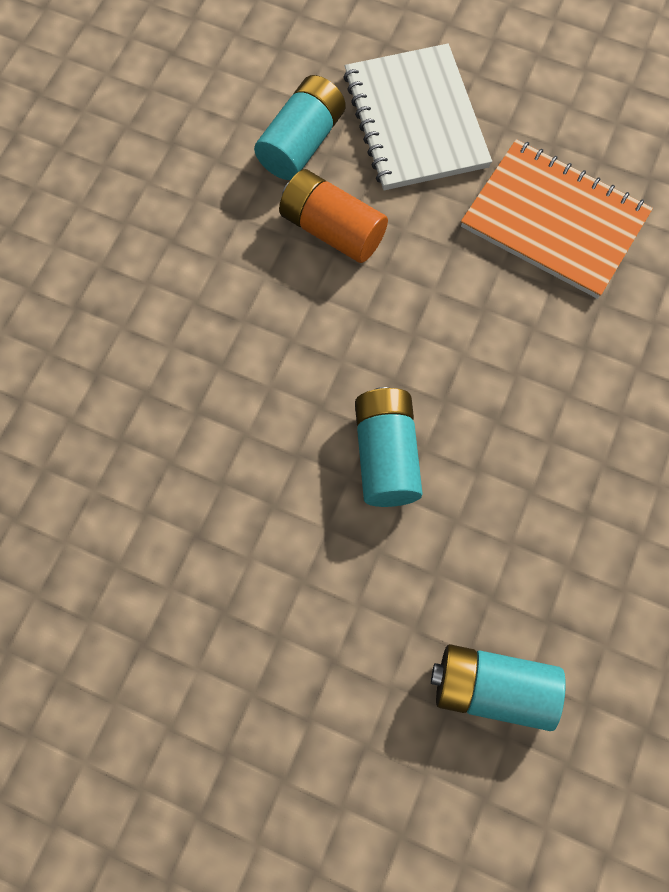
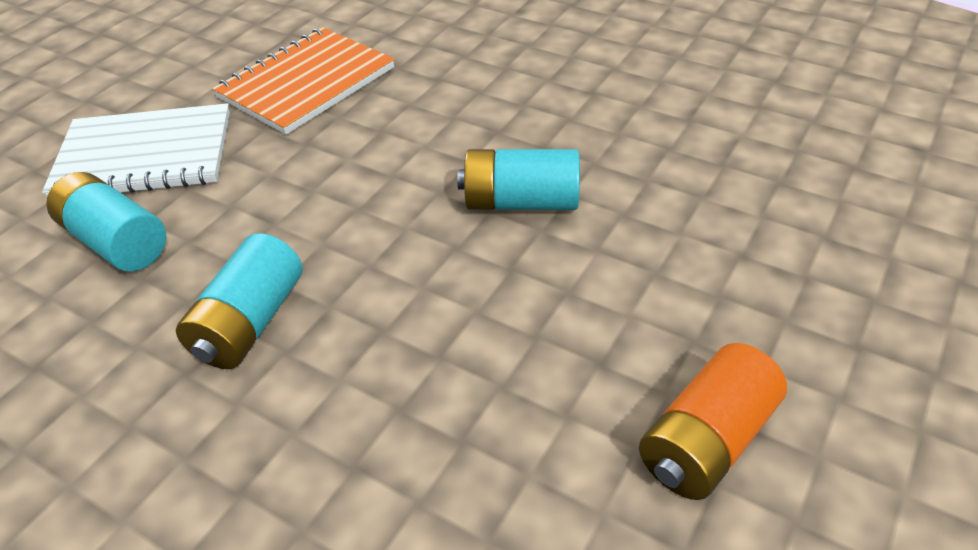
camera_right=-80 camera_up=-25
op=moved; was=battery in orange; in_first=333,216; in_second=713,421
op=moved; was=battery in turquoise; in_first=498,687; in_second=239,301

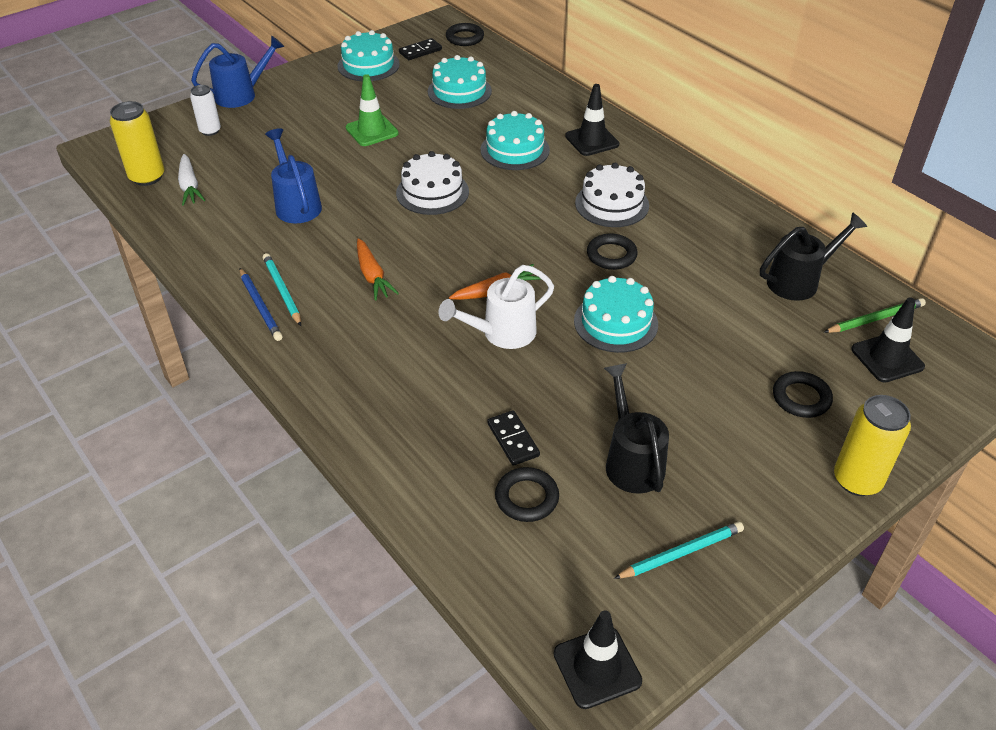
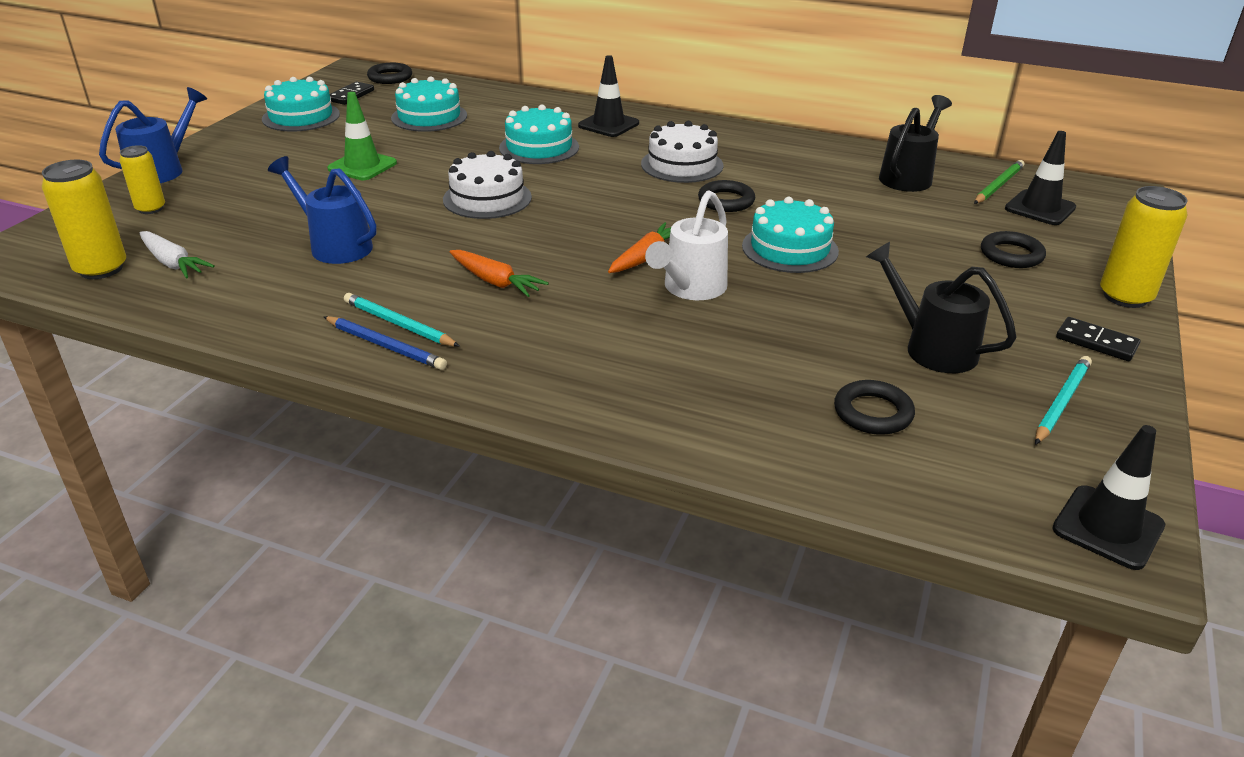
camera_right=-30 camera_up=-10
op=recoloured; was=can in white; now=can in yellow; in_first=205,110; in_second=142,179
op=moved; was=domino in black; in_first=513,438; in_second=1098,339

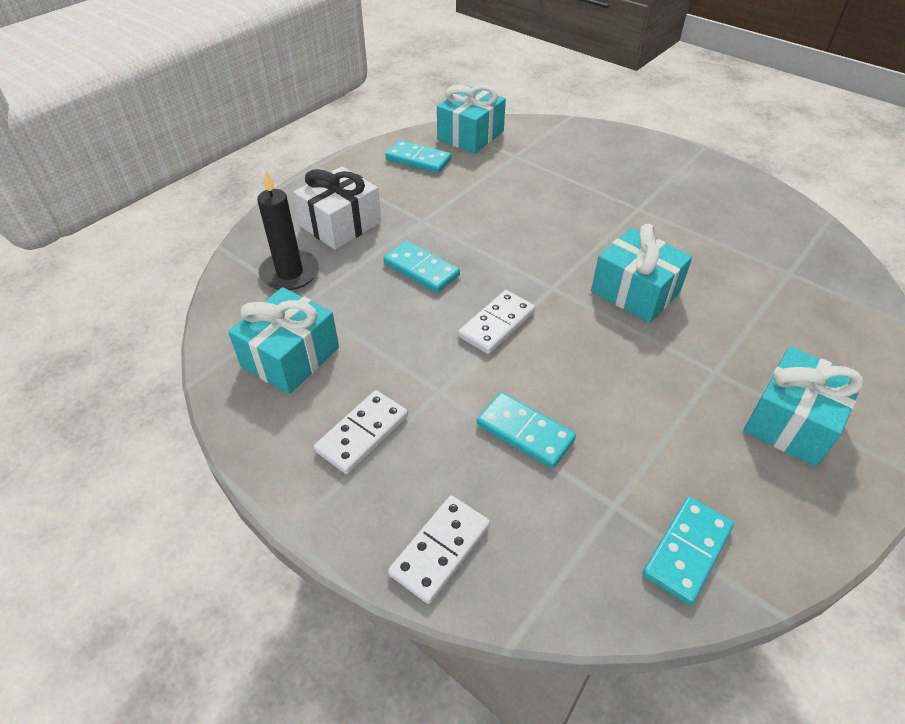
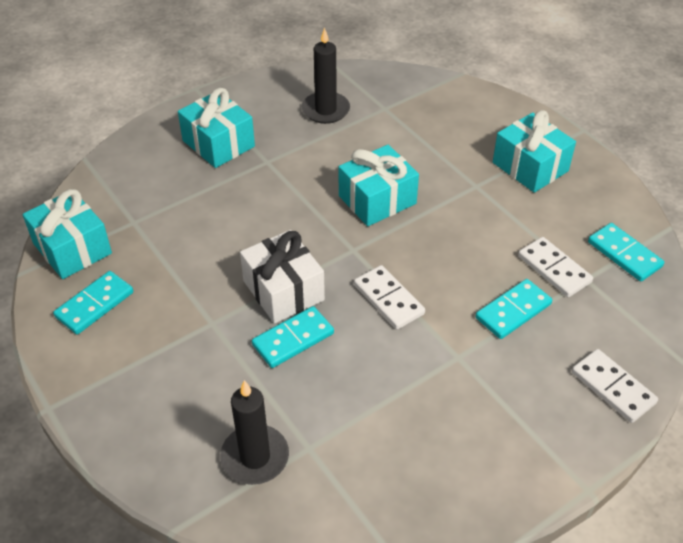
camera_right=-75 camera_up=0
op=moved; was=gift in white; in_first=337,208; in_second=282,277
op=moved; was=gift in turquoise; in_first=283,340; in_second=216,128
op=moved; was=domino in white; in_first=361,432; in_second=555,267
op=added; now=candle in black; in_second=326,76

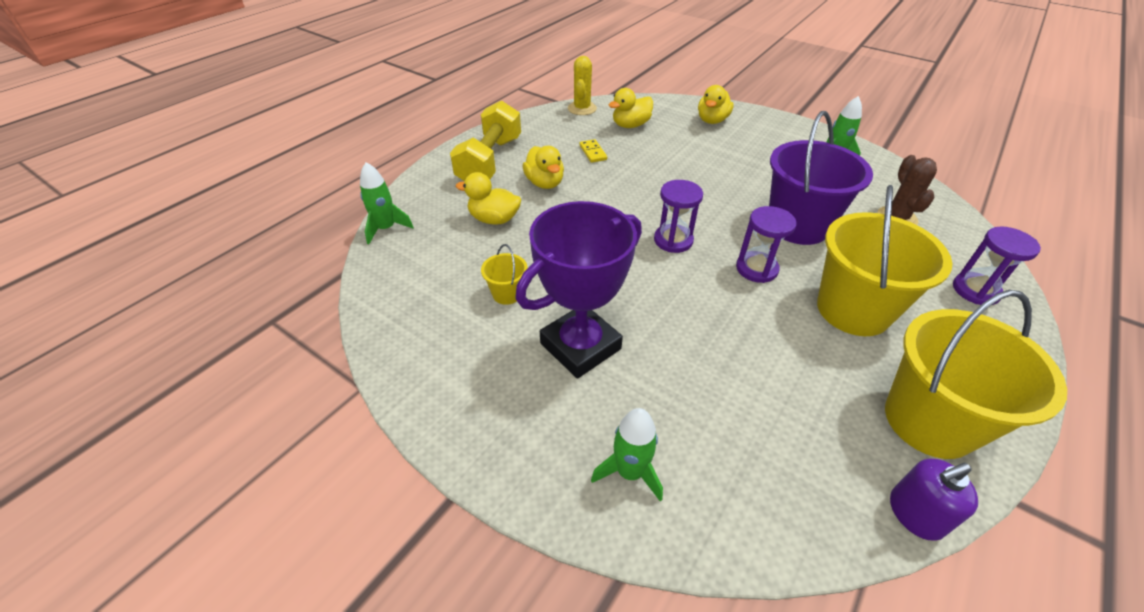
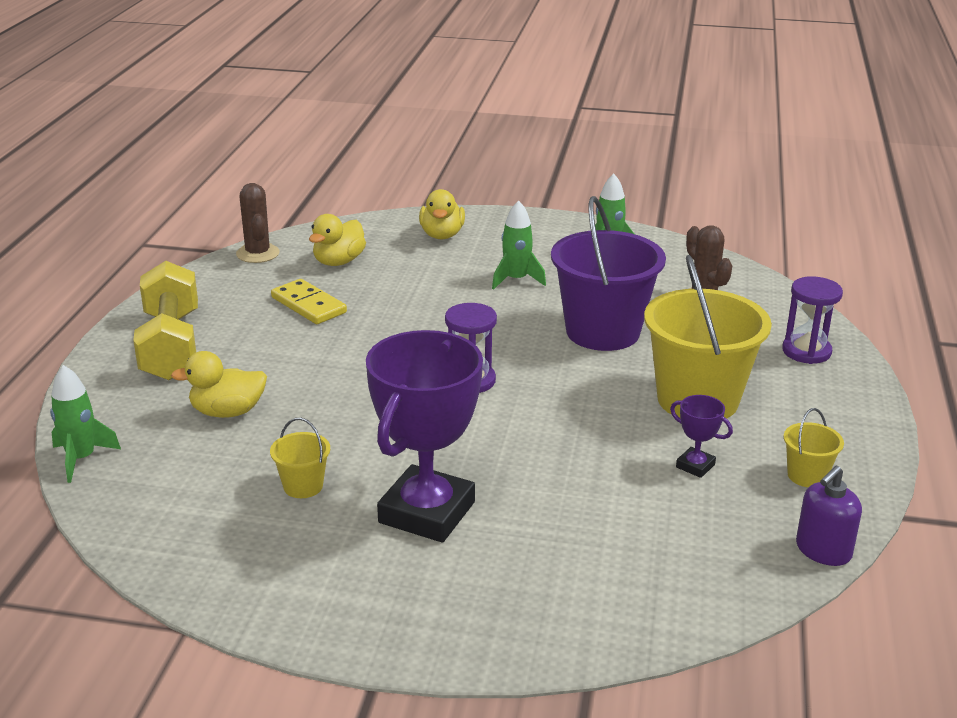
camera_right=-25 camera_up=-15
op=recoloured; was=cactus in yellow; now=cactus in brown; in_first=582,85; in_second=258,223
op=resized; was=domino in yellow; in_first=593,151; in_second=309,301; ratio=1.55
op=removed; was=duck in yellow; in_first=543,167
op=removed; was=hourglass in purple; in_first=766,244
op=resized; was=bucket in yellow; in_first=976,374; in_second=814,447; ratio=0.44
op=moved; was=rocket in green; in_first=627,454; in_second=519,245
op=added; now=trophy in purple; in_second=701,436

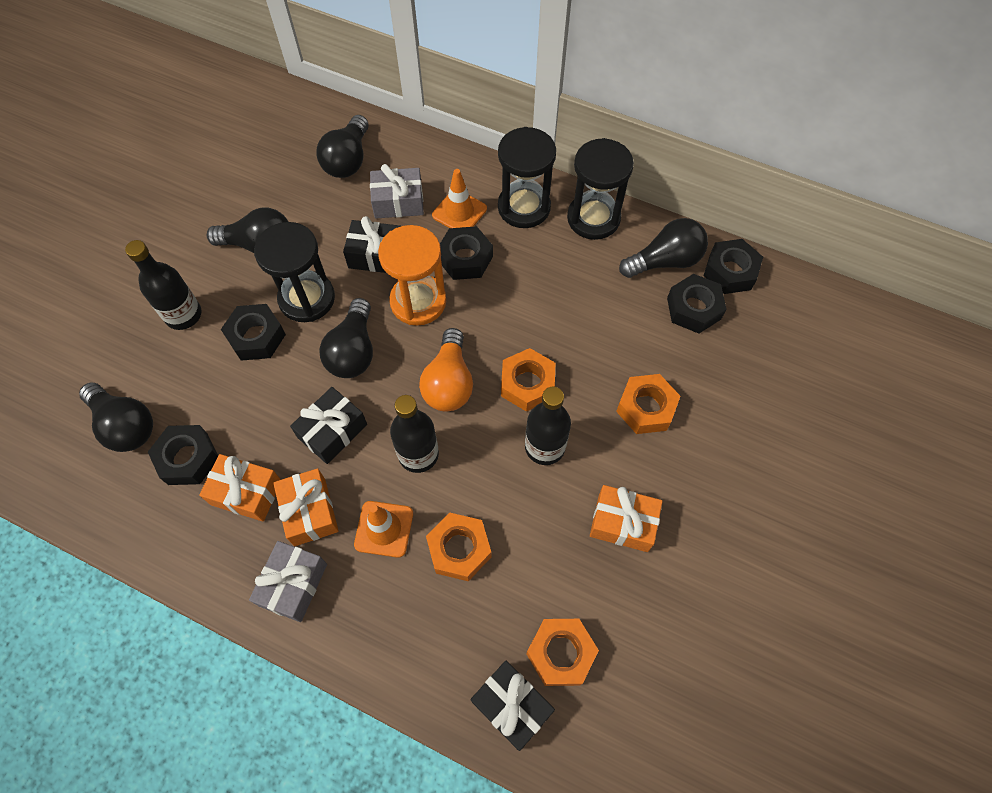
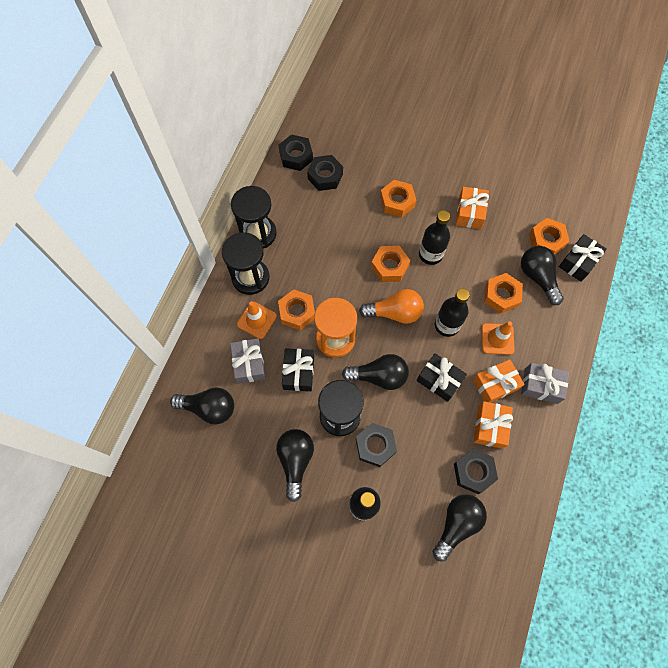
camera_right=-95 camera_up=5
op=moved; was=light bulb in black; in_first=663,248; in_second=542,275
op=recoloured; was=nut in black; now=nut in orange; in_first=466,253; in_second=296,309

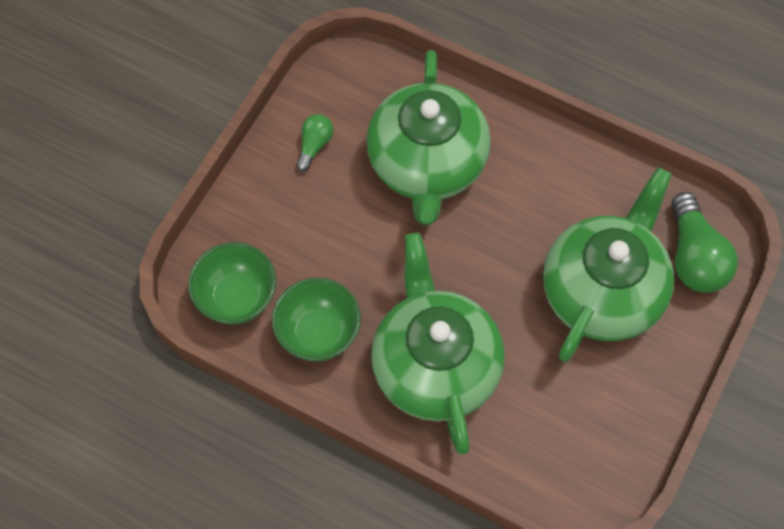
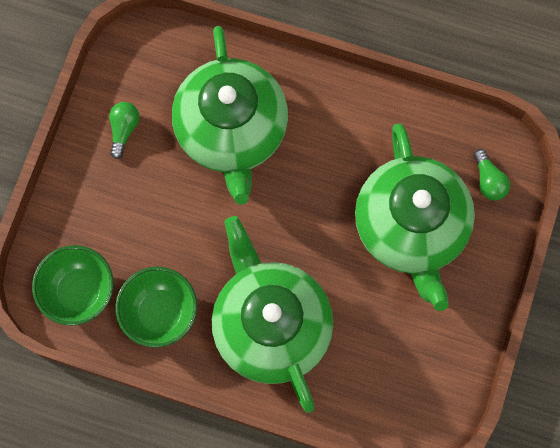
camera_right=-10 camera_up=10
op=turned; was=teapot in green; in_first=608,264; in_second=415,217; clockwise=150
op=resized; was=light bulb in green; in_first=705,242; in_second=492,175; ratio=0.55

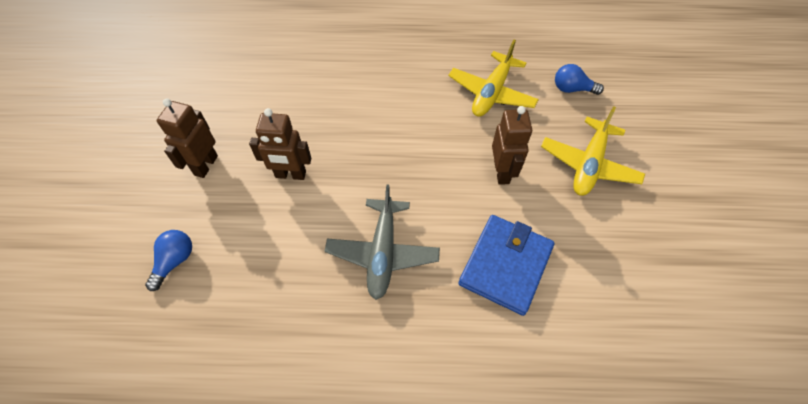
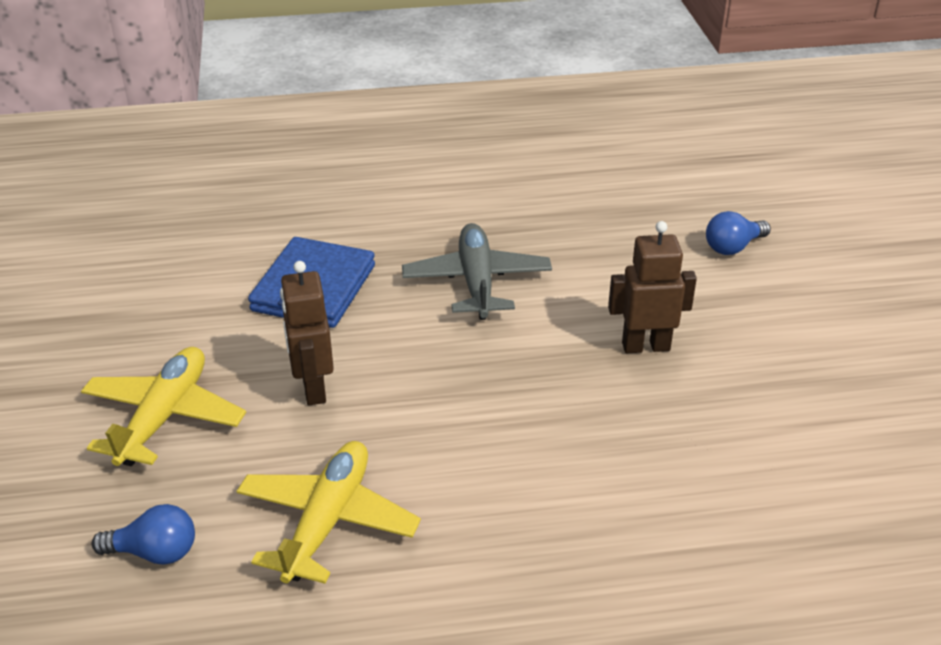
camera_right=170 camera_up=-20
op=removed; was=robot in brown; in_first=187,138
op=turned; was=light bulb in blue; in_first=168,260; in_second=738,233; clockwise=45

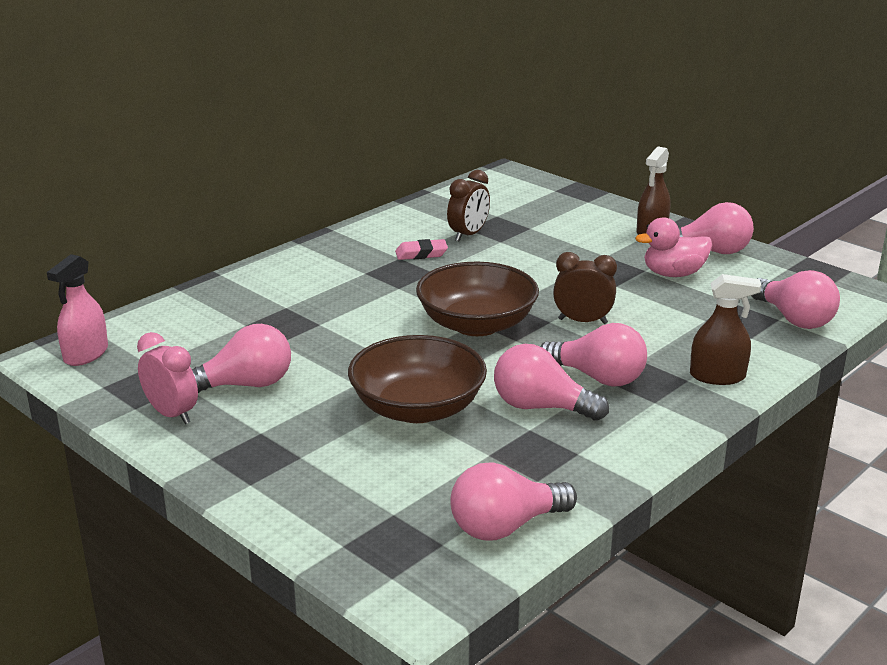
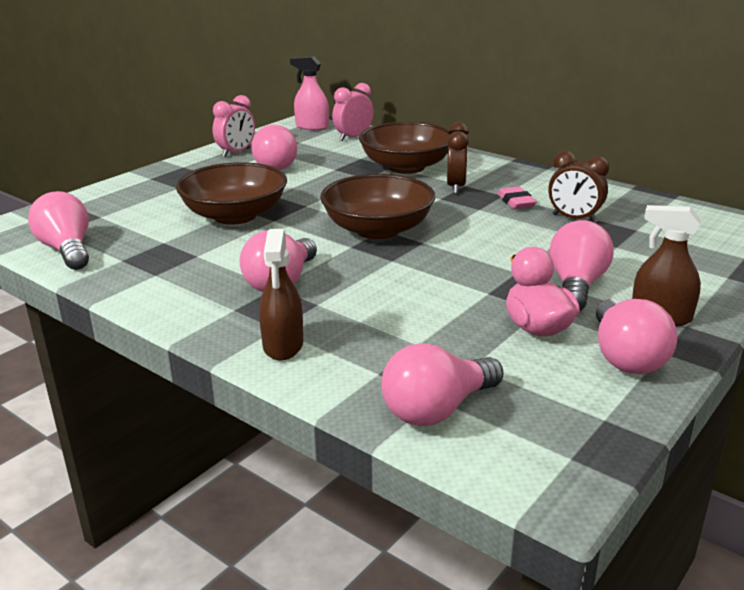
camera_right=85 camera_up=0
op=moved; was=clock in brown; in_first=585,288; in_second=458,158
op=moved; was=light bulb in pink; in_first=551,382; in_second=581,265
op=added; now=clock in pink; in_second=353,112
op=added; now=bowl in brown; in_second=405,148

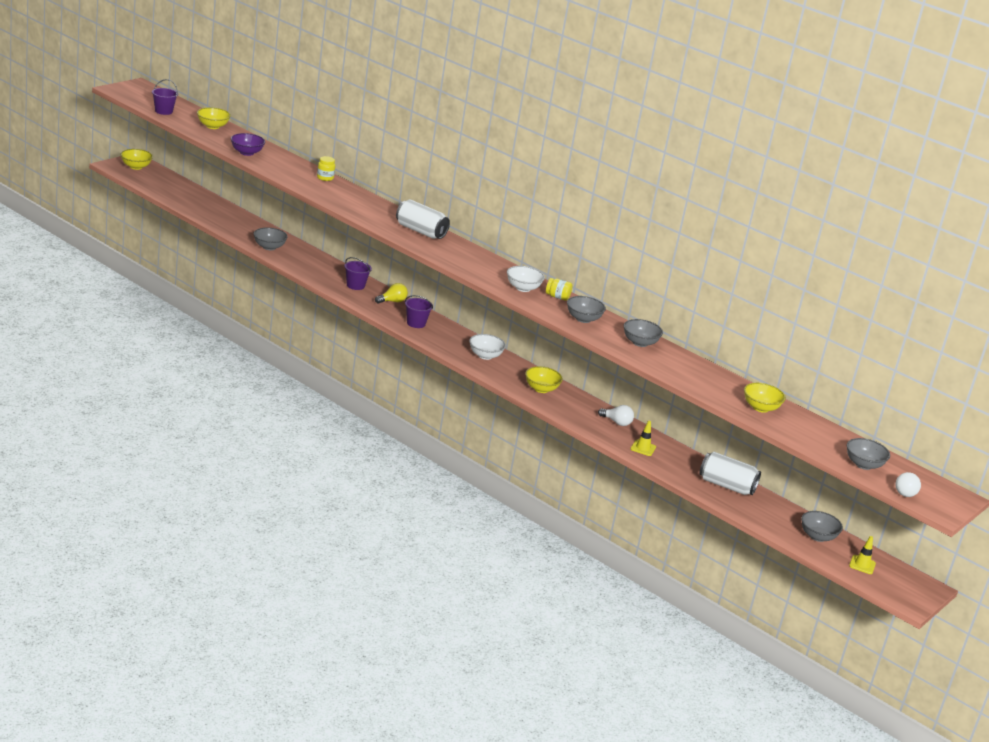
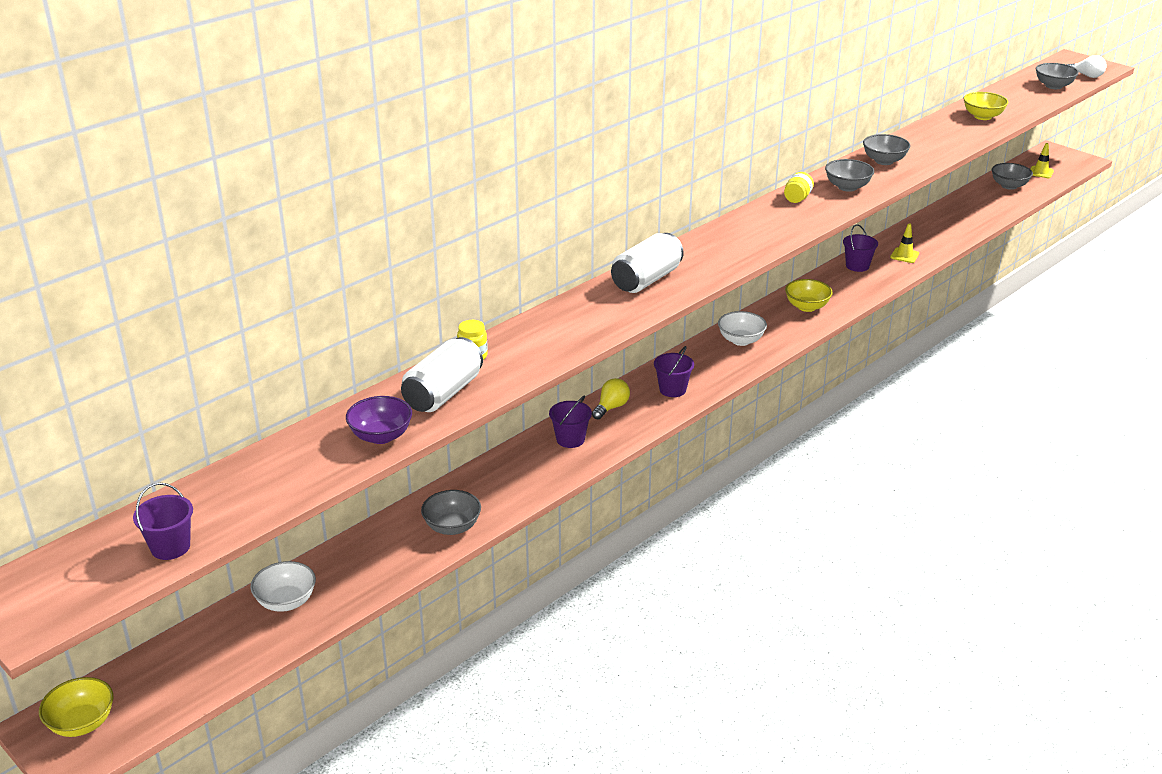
camera_right=-80 camera_up=5
op=removed; was=bowl in yellow; in_first=214,118
op=moved; was=bowl in white; in_first=526,279; in_second=283,586
op=turned; was=light bulb in yellow; in_first=391,293; in_second=611,399; clockwise=60
op=replaced; was=light bulb in white; now=bucket in purple; in_first=616,415; in_second=860,248
op=moved; was=can in white; in_first=730,473; in_second=442,374

